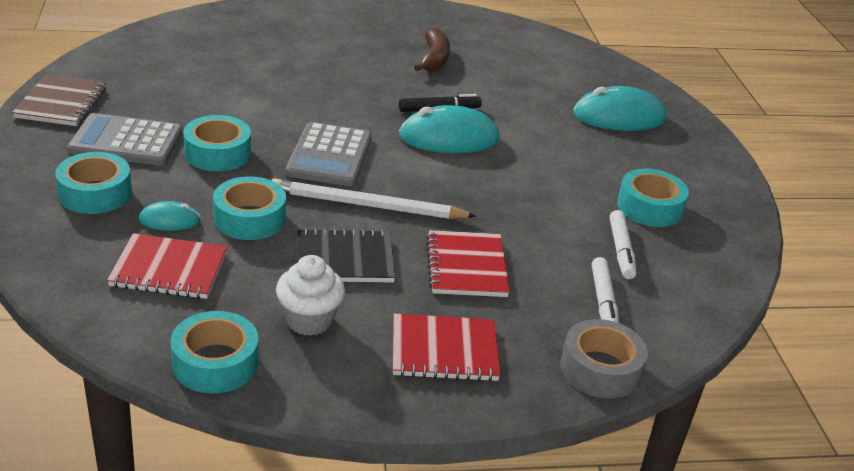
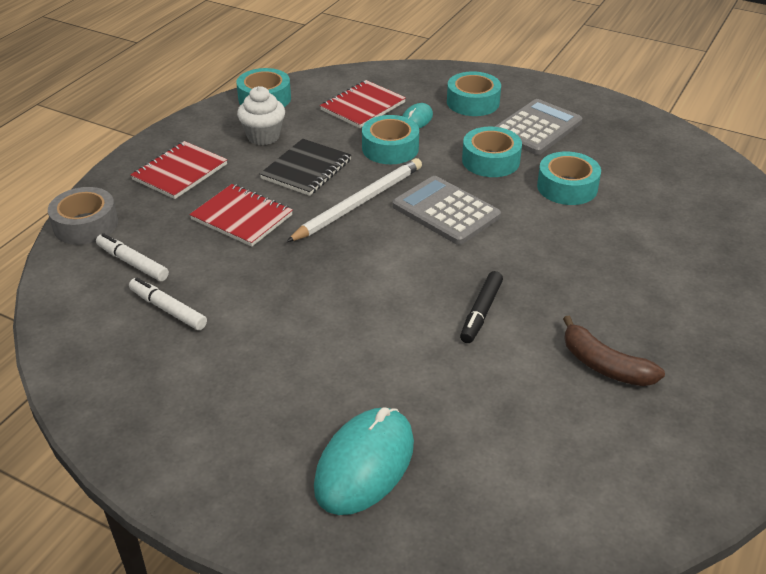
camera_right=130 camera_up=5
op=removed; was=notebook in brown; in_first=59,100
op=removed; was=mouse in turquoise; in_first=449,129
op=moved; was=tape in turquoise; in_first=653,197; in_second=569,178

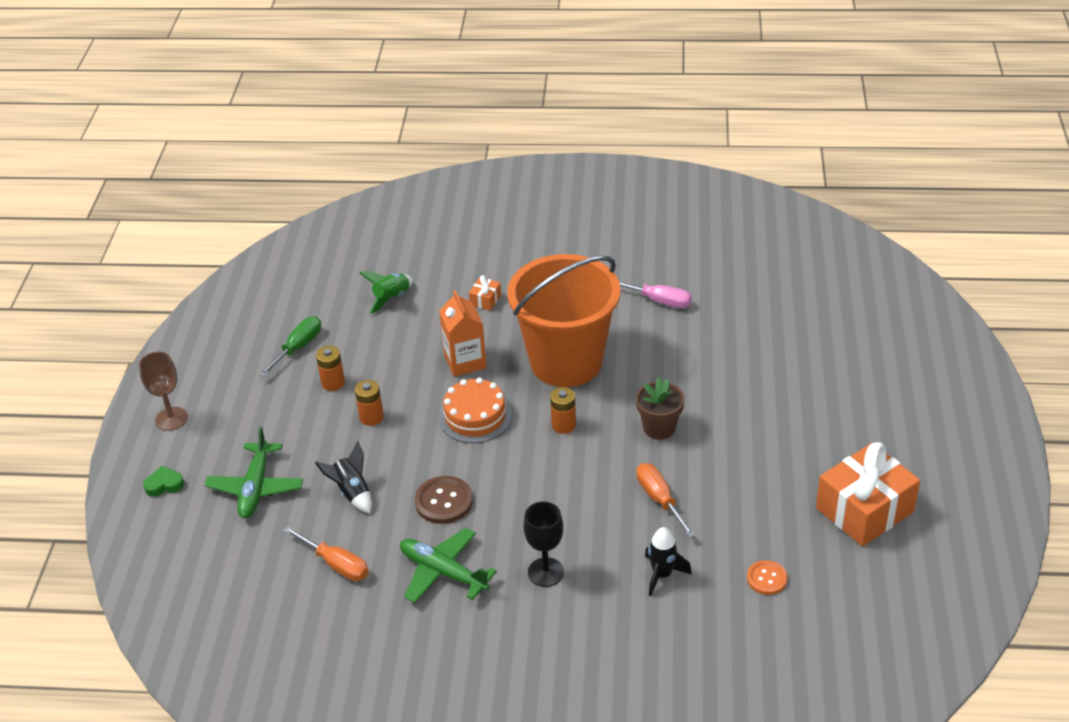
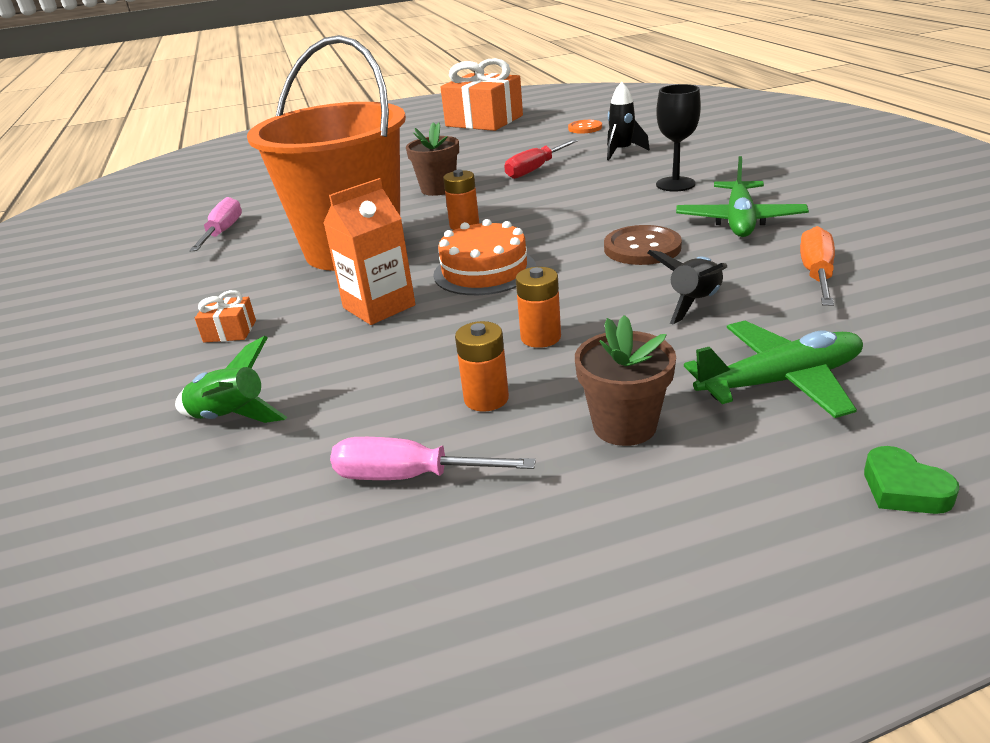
camera_right=-110 camera_up=-10
op=recoloured; was=screwdriver in green; now=screwdriver in pink; in_first=290,346; in_second=433,458
op=removed; was=goblet in brown; in_first=163,391
op=recoloured; was=screwdriver in orange; now=screwdriver in red; in_first=666,500; in_second=541,159
op=added; now=flower pot in brown; in_second=625,380

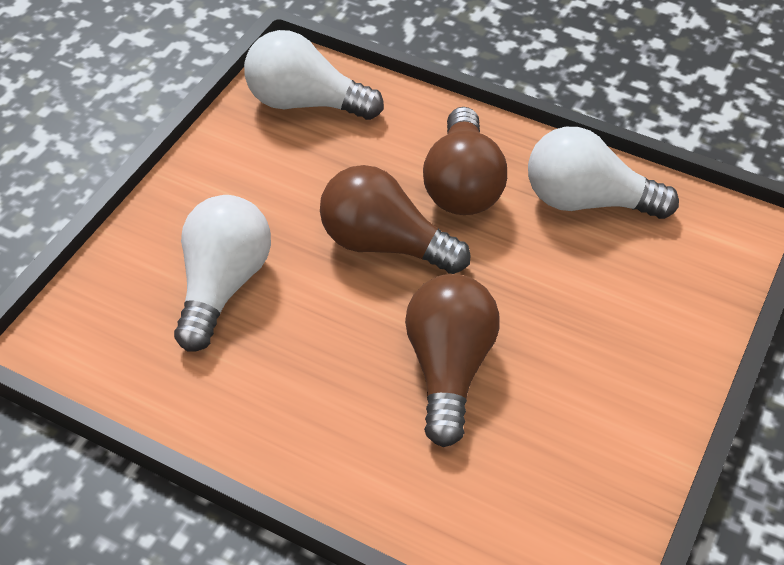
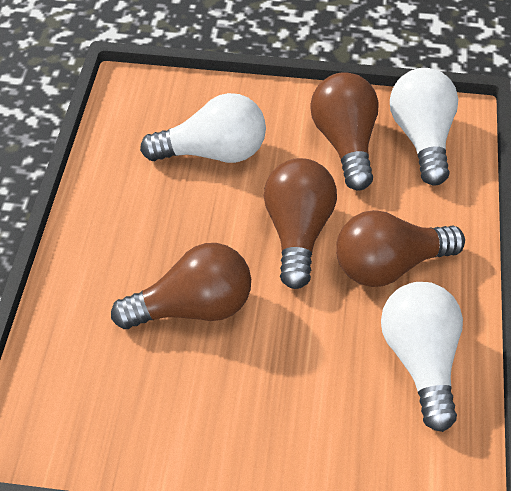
camera_right=70 camera_up=0
op=added; now=light bulb in brown; in_second=344,131

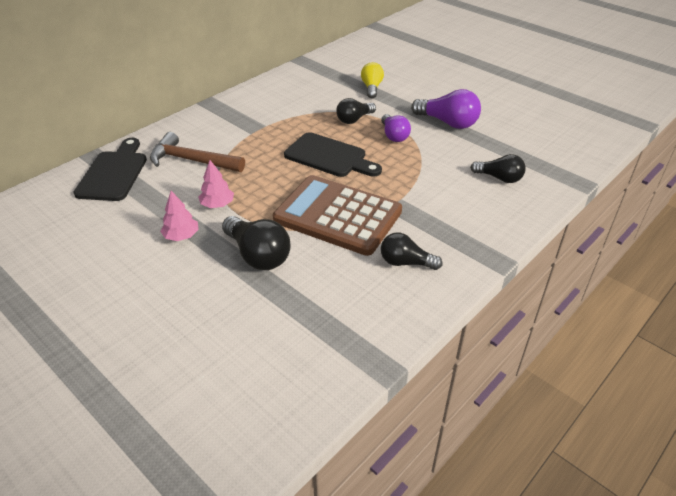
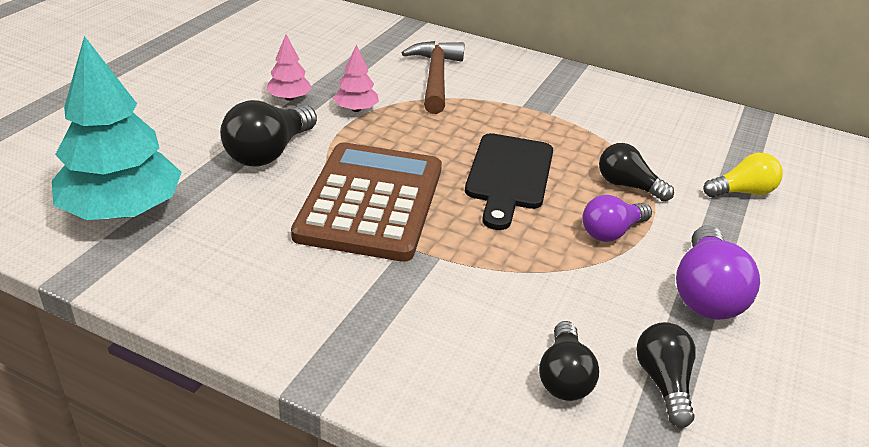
camera_right=70 camera_up=-5
op=removed; was=cutting board in black; in_first=110,169
op=moved; was=light bulb in black; in_first=411,251; in_second=666,374
op=added; now=tree in turquoise; in_second=117,128

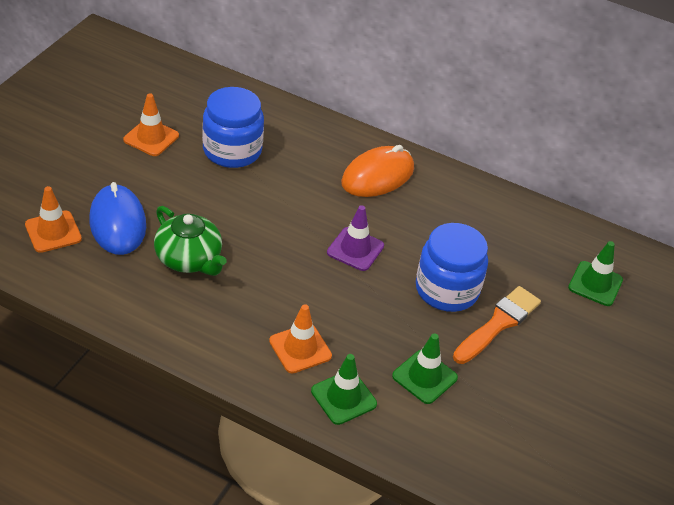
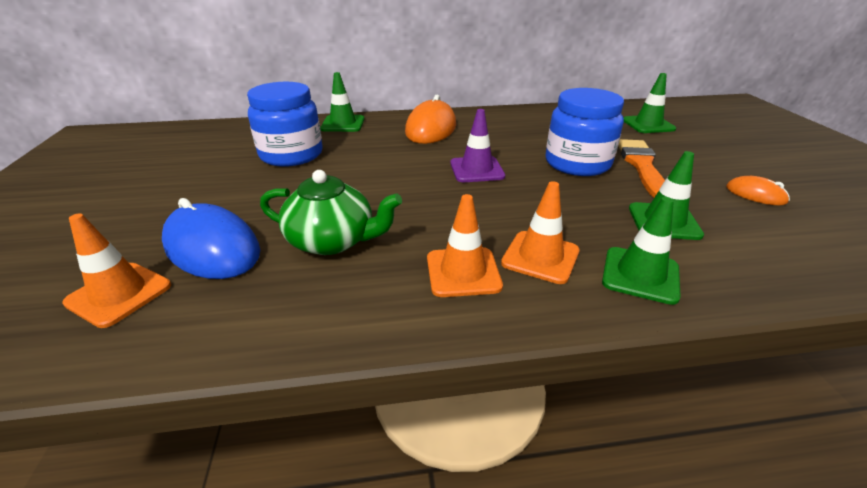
camera_right=-30 camera_up=-10
op=moved; was=traffic cone in orange; in_first=151,124; in_second=465,245
op=added; now=traffic cone in green; in_second=342,102
op=added; now=mouse in orange; in_second=758,190

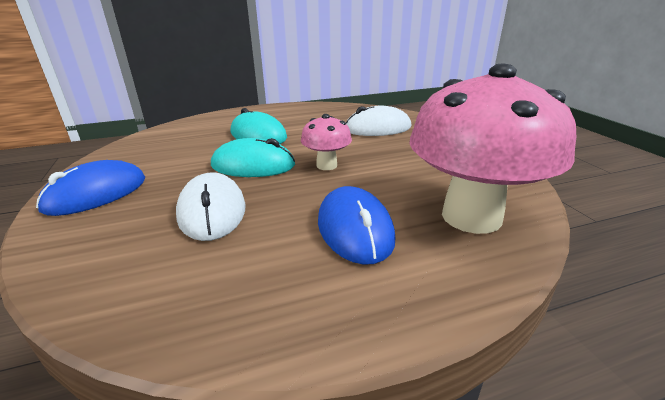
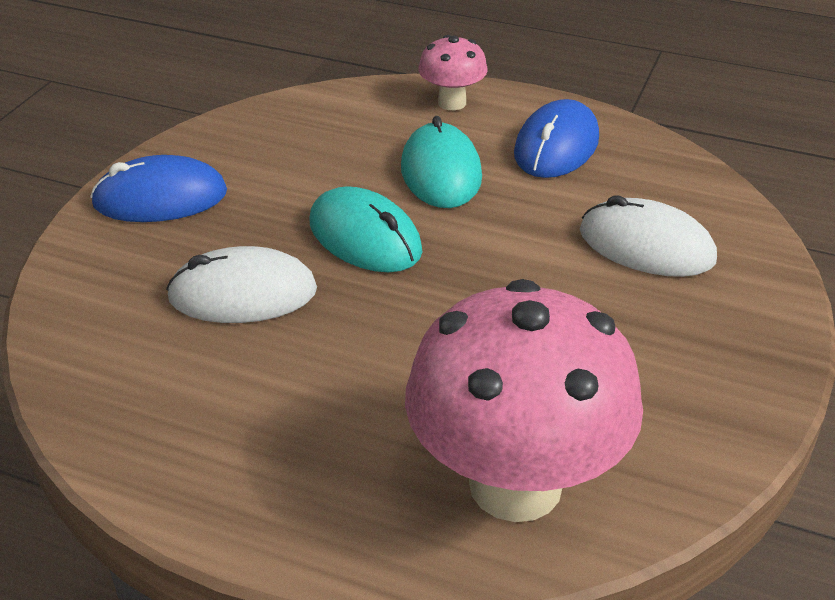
camera_right=40 camera_up=10
op=moved; was=mushroom in pink; in_first=326,142; in_second=453,72
op=turned; was=mouse in white; in_first=211,206; in_second=241,284; clockwise=60
op=moved; was=mouse in blue; in_first=357,225; in_second=556,138

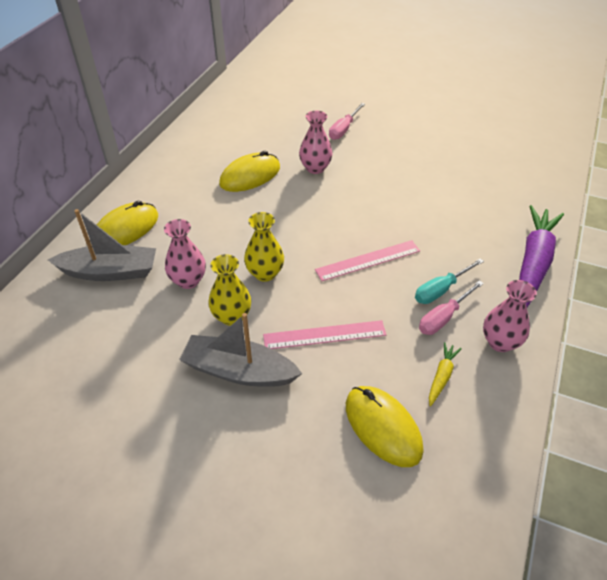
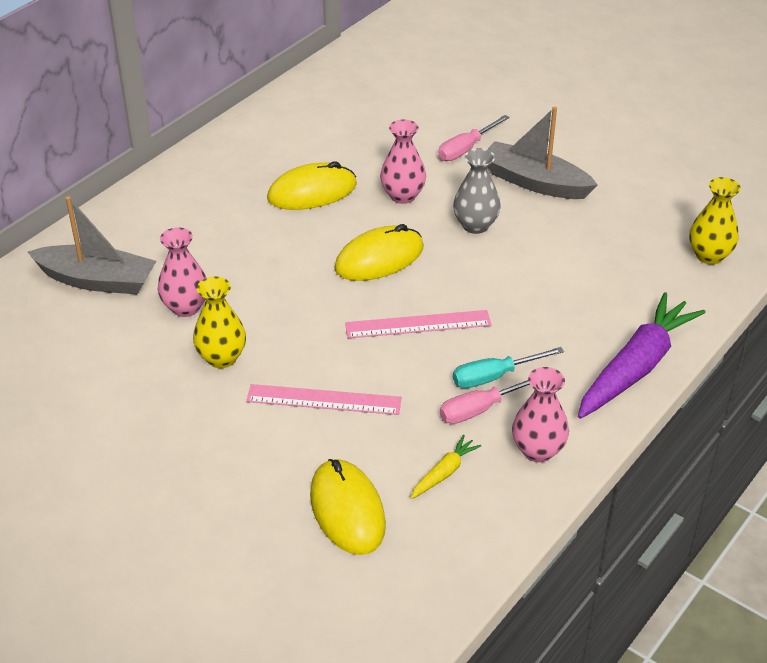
camera_right=15 camera_up=-5
op=moved; was=mouse in yellow; in_first=127,222; in_second=379,252
op=moved; was=vase in yellow; in_first=264,247; in_second=714,220
op=moved; was=boat in grey; in_first=240,350; in_second=542,152
op=added; now=vase in grey; in_second=477,191

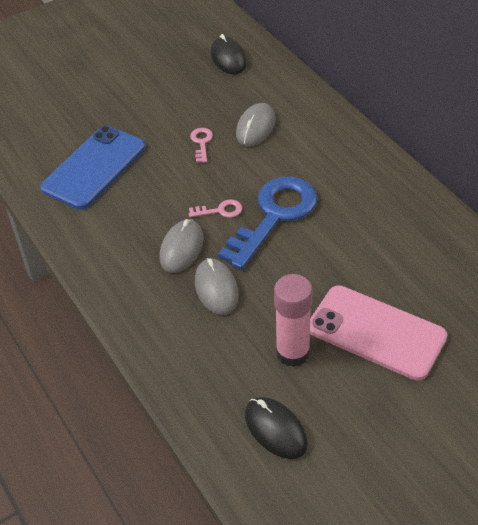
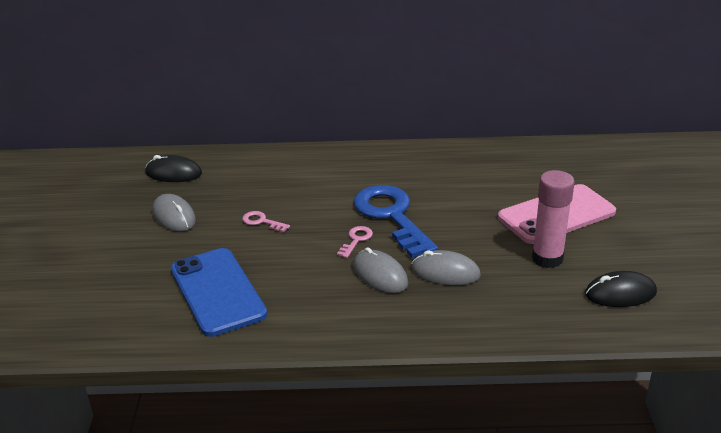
camera_right=-60 camera_up=-15
op=moved; was=mouse in grey; in_first=256,124; in_second=174,212

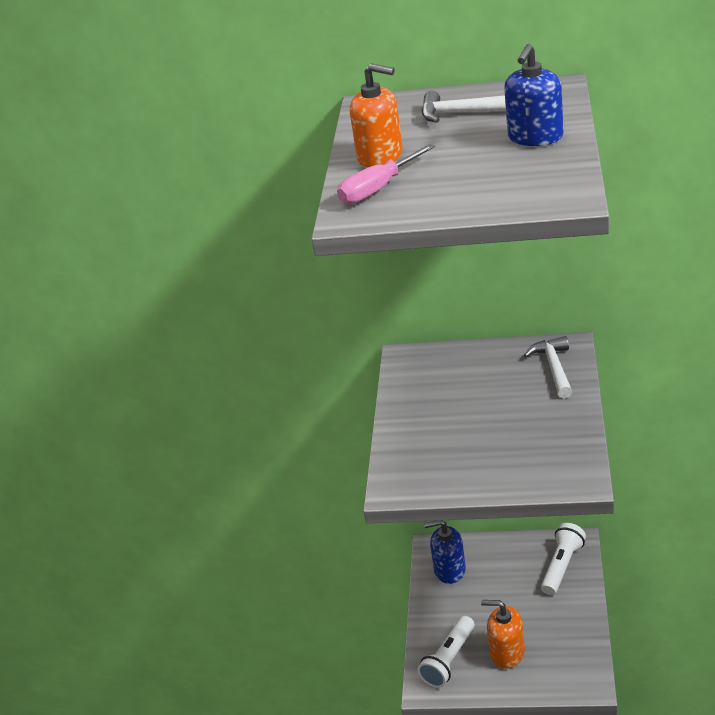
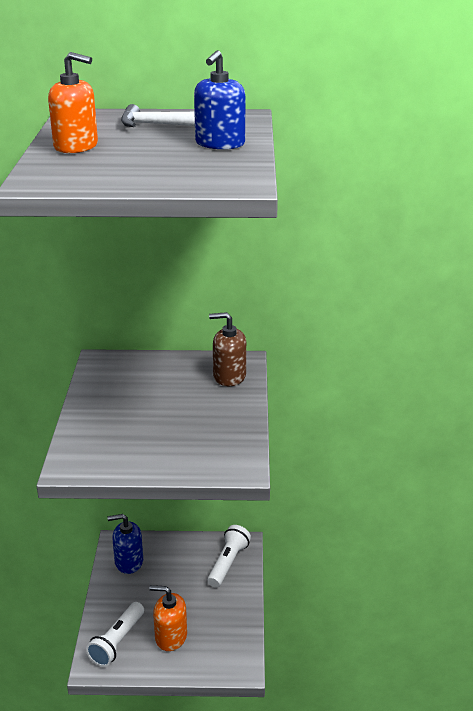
camera_right=-10 camera_up=-5
op=removed; was=screwdriver in pink; in_first=386,174
op=replaced; was=hammer in white; now=soap dispenser in brown; in_first=548,367; in_second=227,349

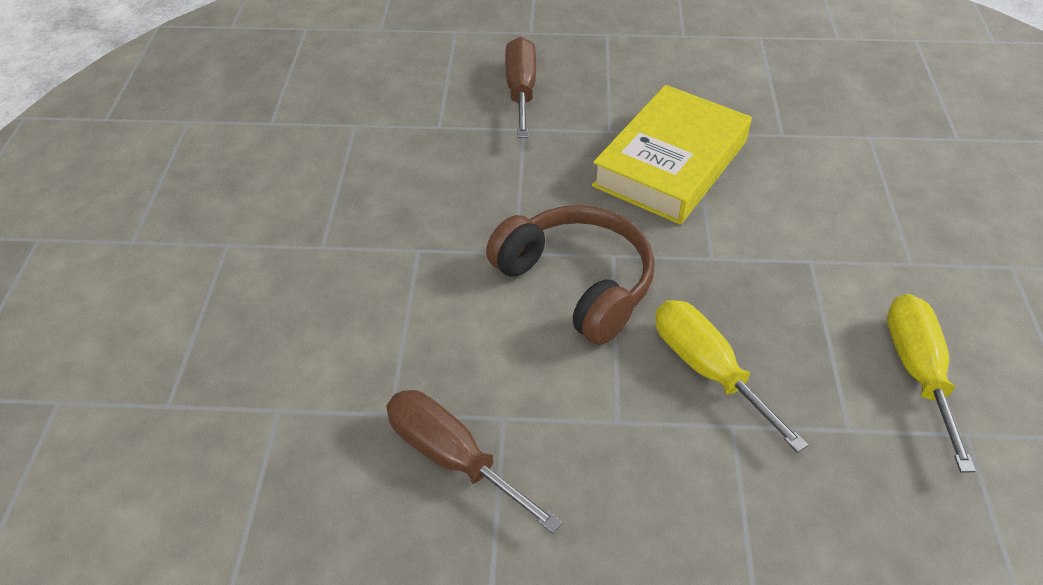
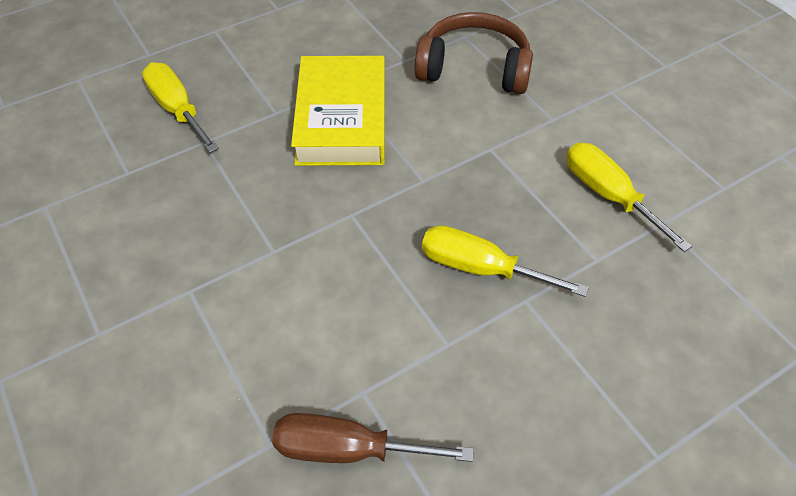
camera_right=-35 camera_up=5
op=recoloured; was=screwdriver in brown; now=screwdriver in yellow; in_first=520,87; in_second=180,107
op=moved; was=headphones in brown; in_first=570,275; in_second=473,53

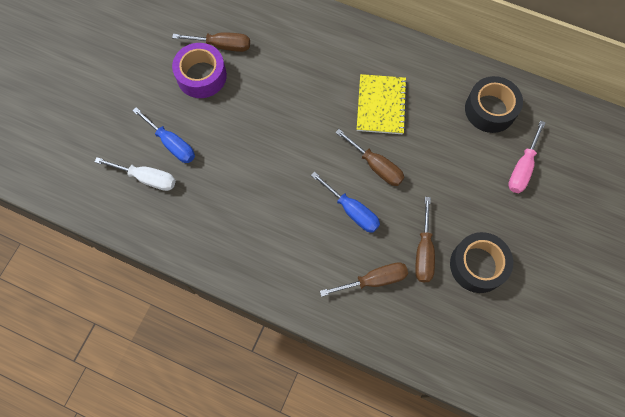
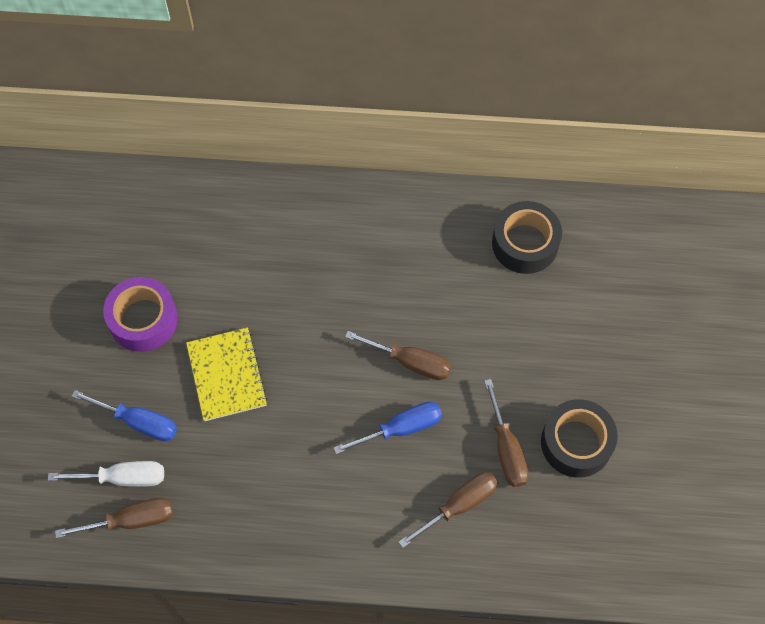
camera_right=-20 camera_up=-5
op=moved; was=screwdriver in brown; in_first=211,42; in_second=114,518
op=moved; was=notebook in yellow; in_first=382,104; in_second=227,374
op=removed; was=screwdriver in pink; in_first=527,156
op=turned; was=screwdriver in blue; in_first=345,202; in_second=388,428; clockwise=-45

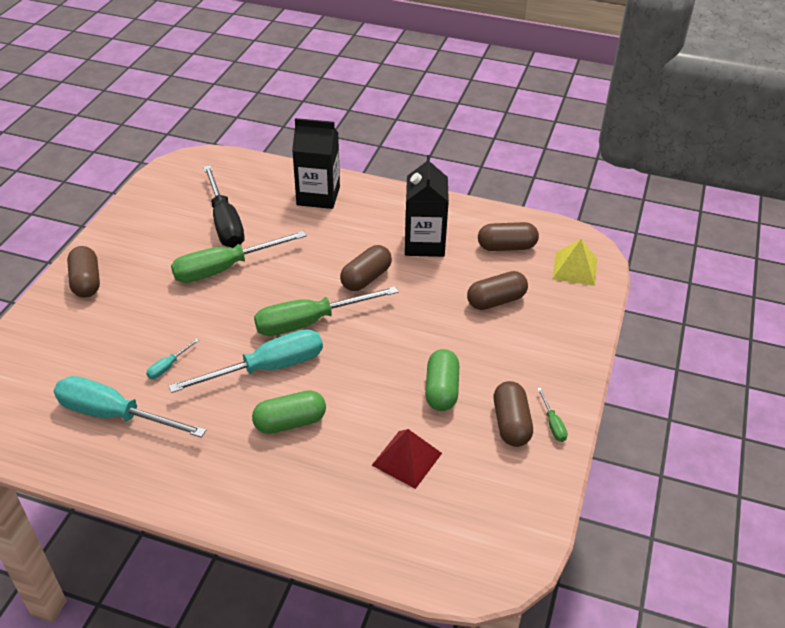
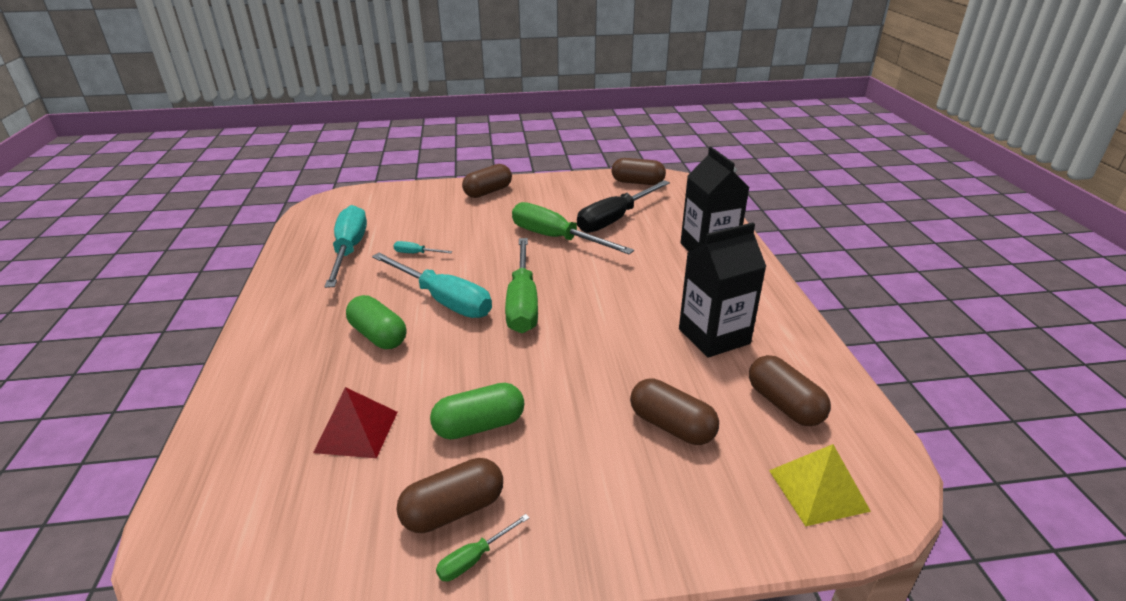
camera_right=65 camera_up=-10
op=moved; was=capsule in brown; in_first=366,268; in_second=639,171
op=turned; was=screwdriver in green; in_first=326,311; in_second=521,285; clockwise=-135

